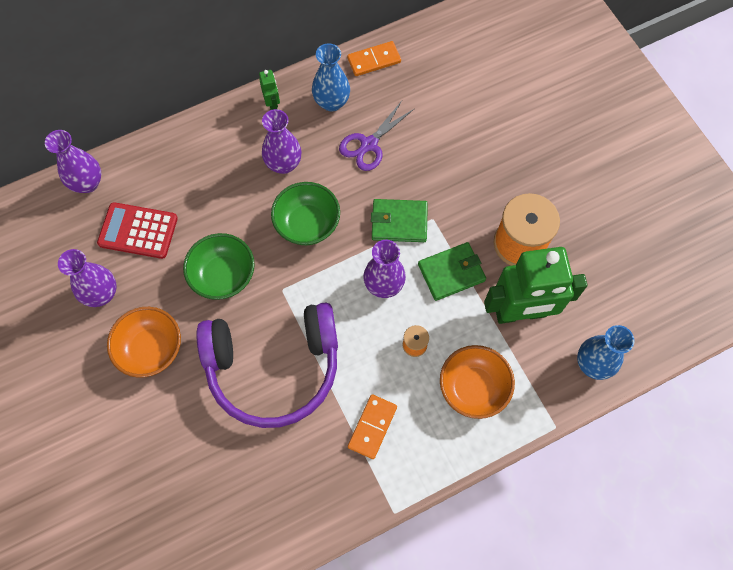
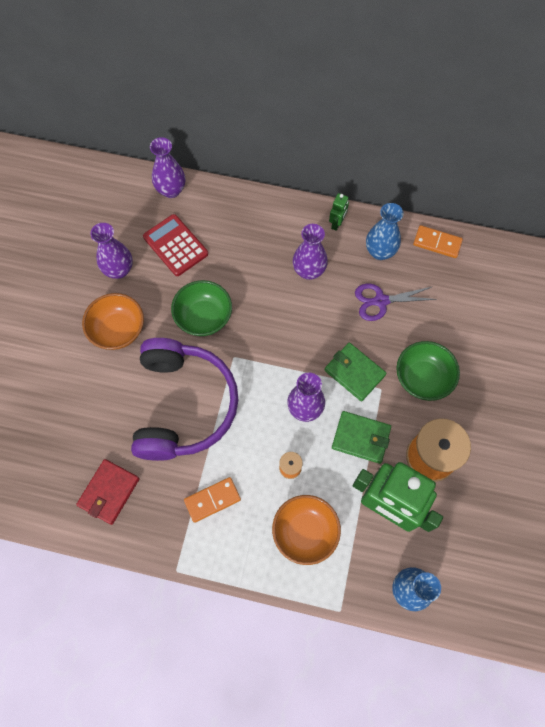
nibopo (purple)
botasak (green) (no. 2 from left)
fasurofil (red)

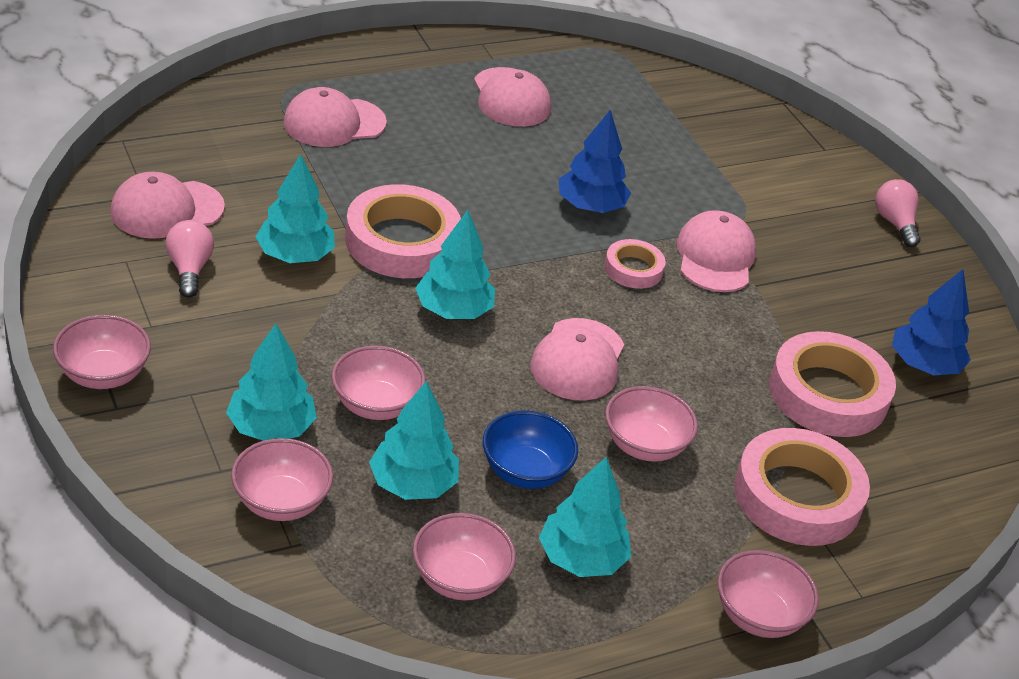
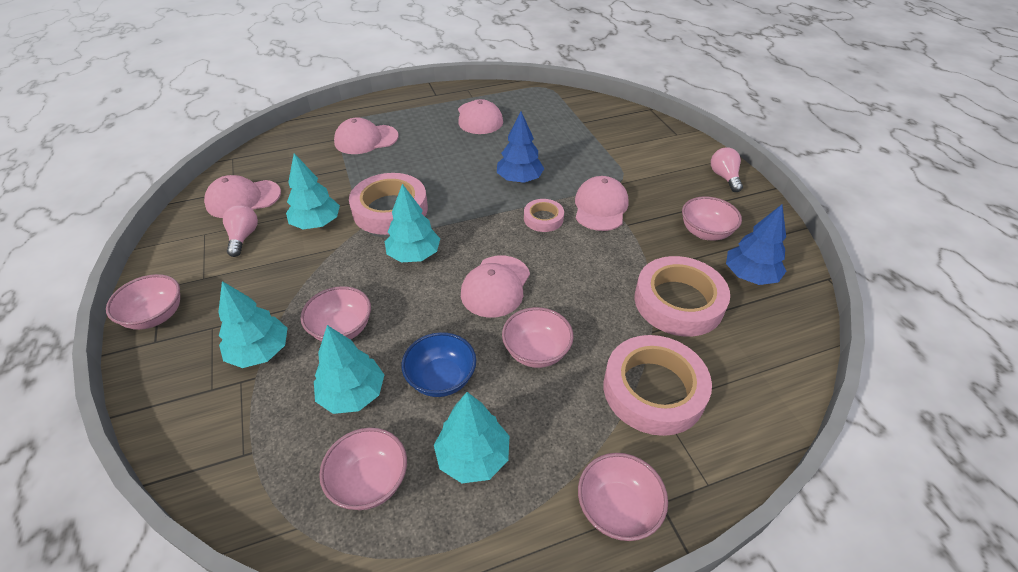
botasak (pink) (no. 6 from left)

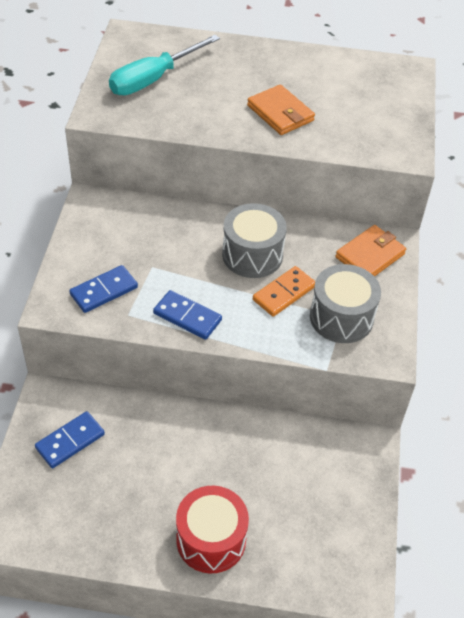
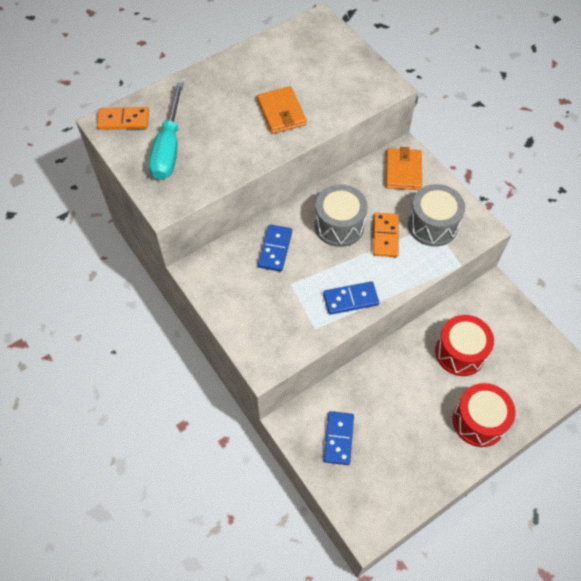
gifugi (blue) (no. 1 from left)
fasurofil (orange) (no. 1 from left)
gifugi (orange) (no. 1 from left)
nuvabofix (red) (no. 1 from left)

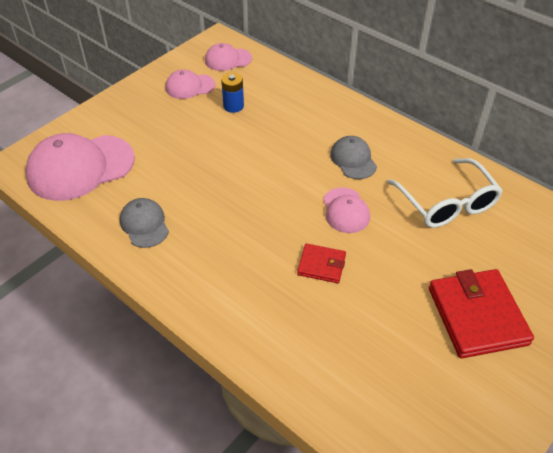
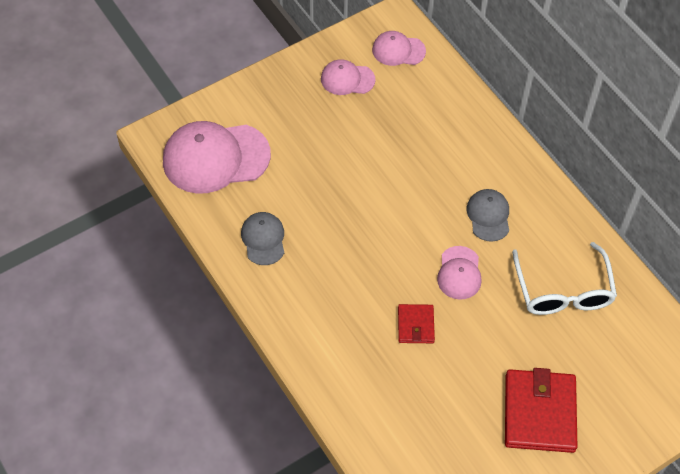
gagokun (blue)
fasurofil (red) (no. 1 from left)

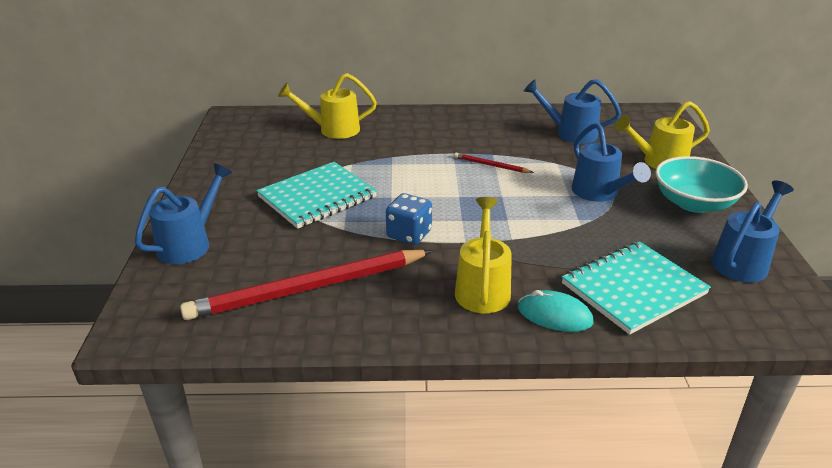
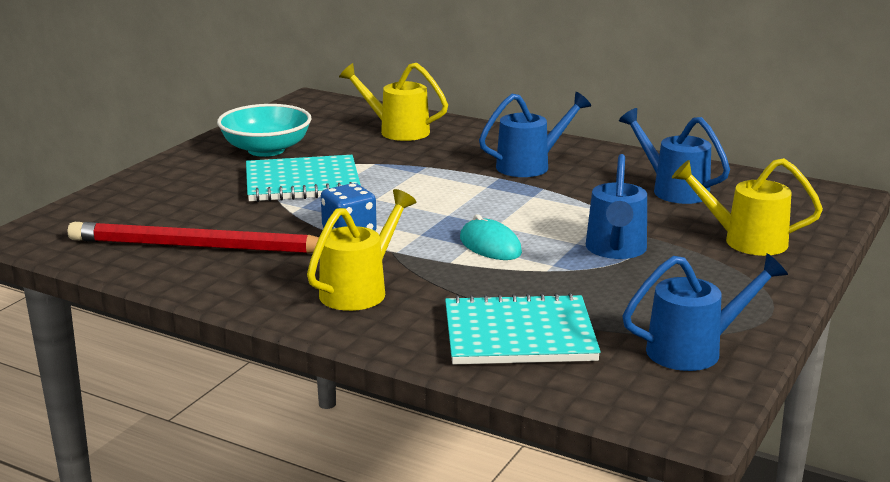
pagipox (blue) (no. 1 from left)
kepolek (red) (no. 2 from left in the first image)
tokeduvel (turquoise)
botasak (turquoise)

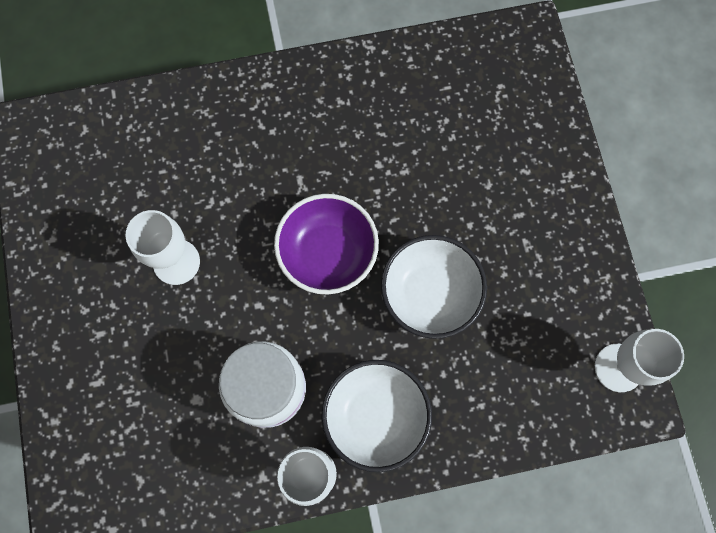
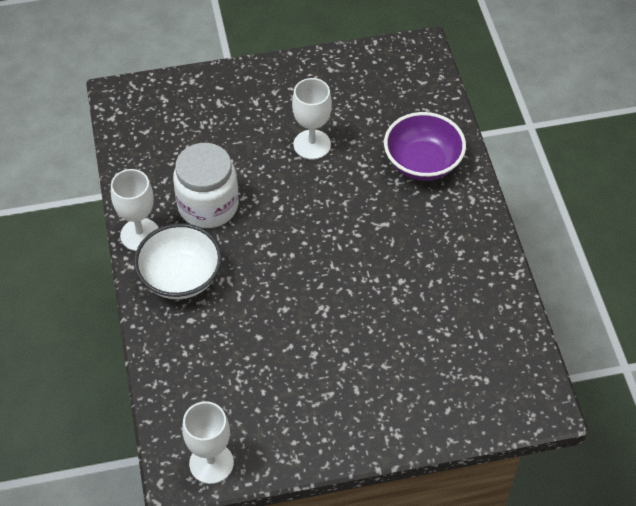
botasak (purple)
botasak (white) (no. 2 from left in the first image)

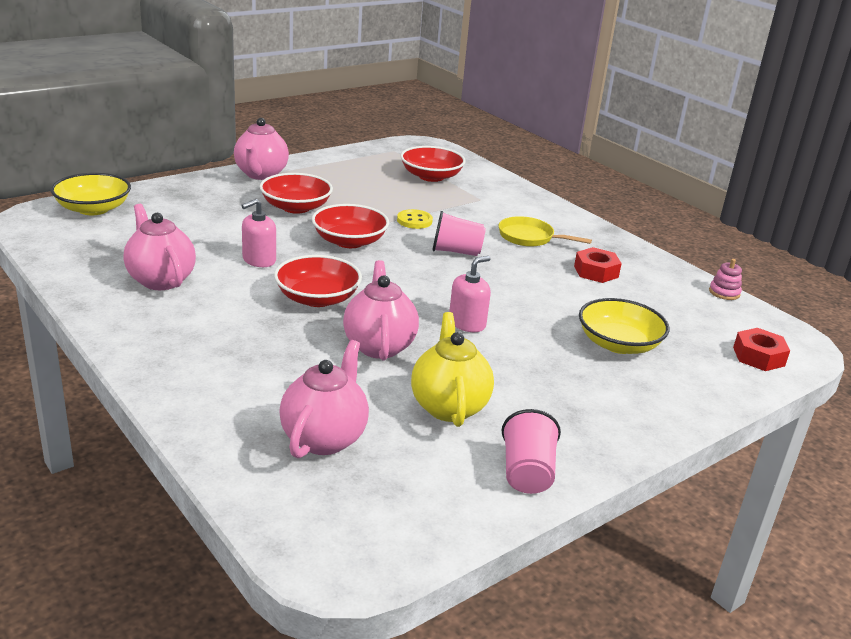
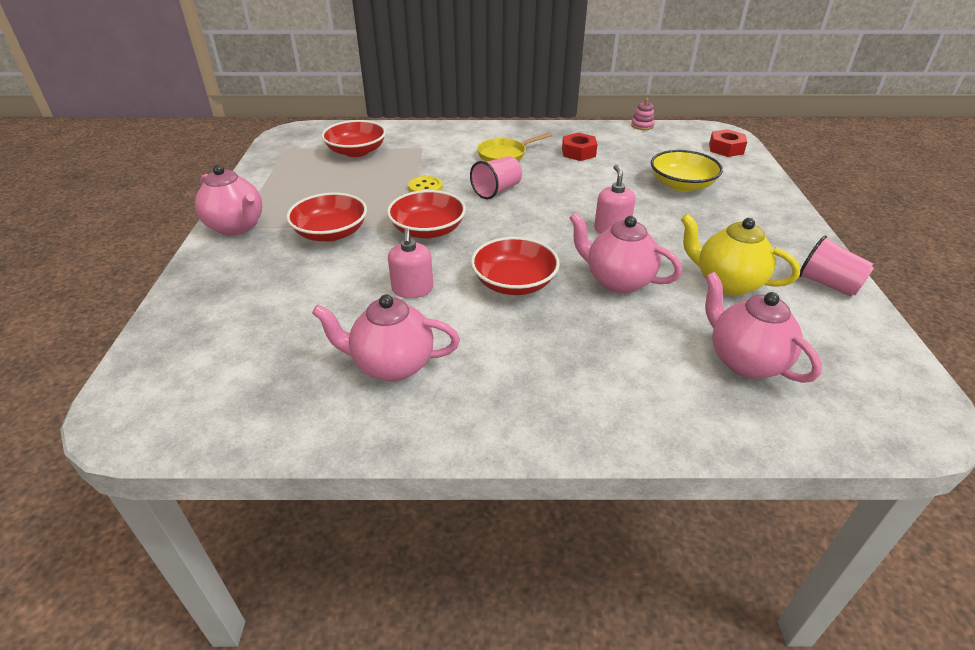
botasak (yellow) (no. 1 from left in the first image)

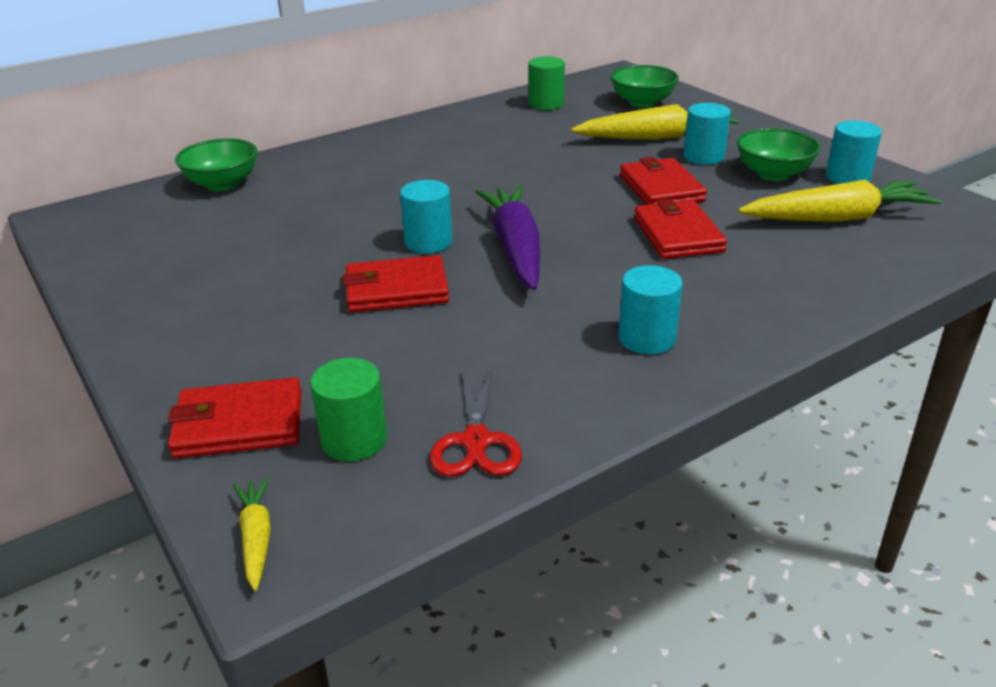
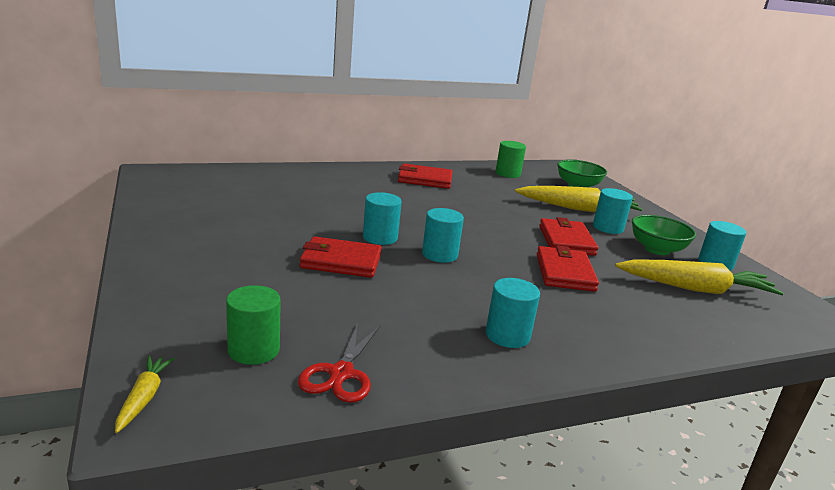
fasurofil (red) (no. 2 from left)
botasak (green) (no. 1 from left in the first image)
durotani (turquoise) (no. 2 from left)

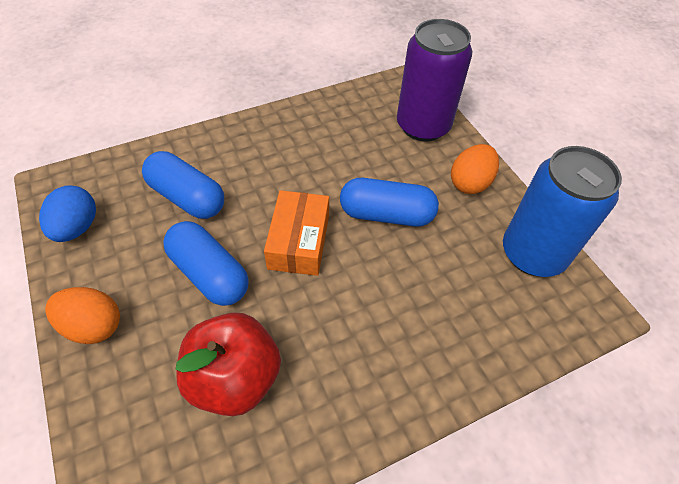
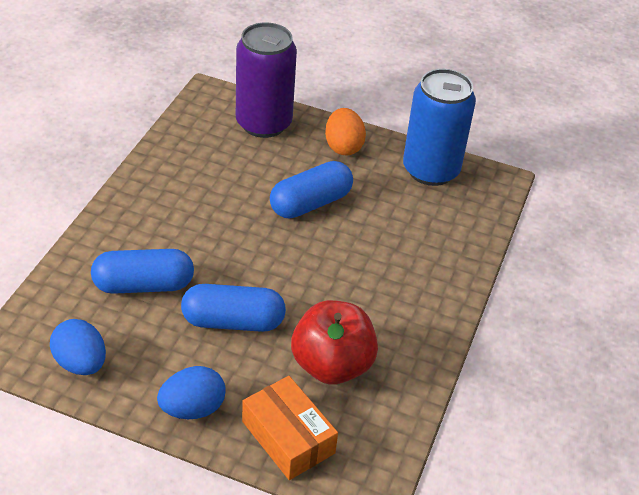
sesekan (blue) (no. 2 from left)
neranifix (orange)

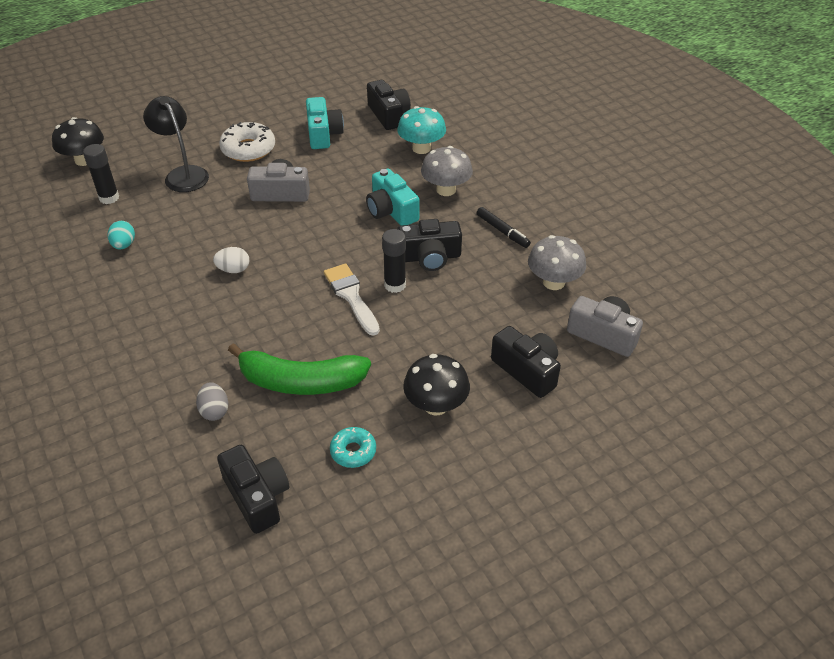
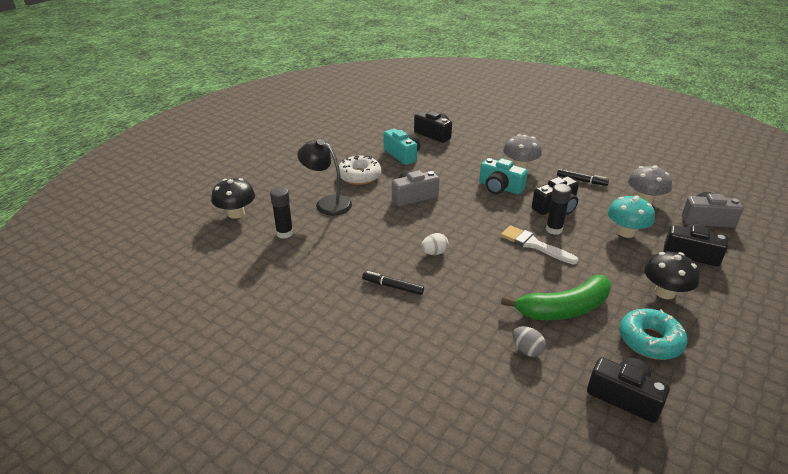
sesekan (turquoise)
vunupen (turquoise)
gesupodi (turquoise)
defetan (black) (no. 1 from left)

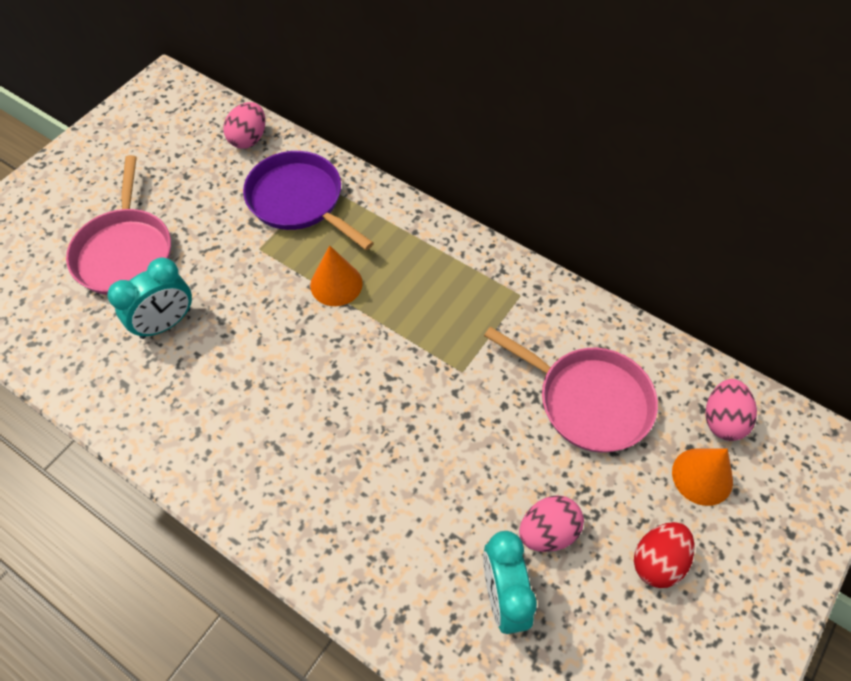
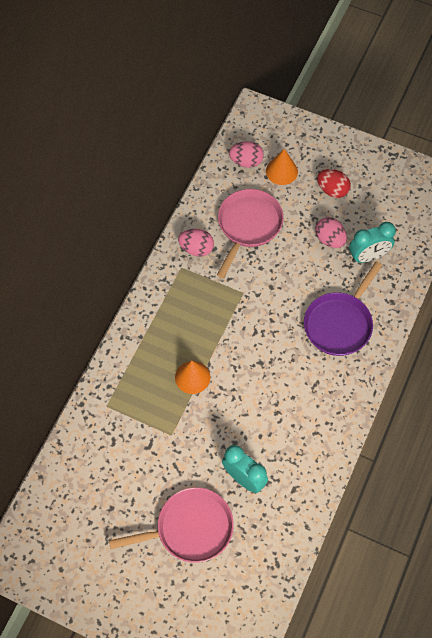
sesekan (pink) (no. 1 from left)
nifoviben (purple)

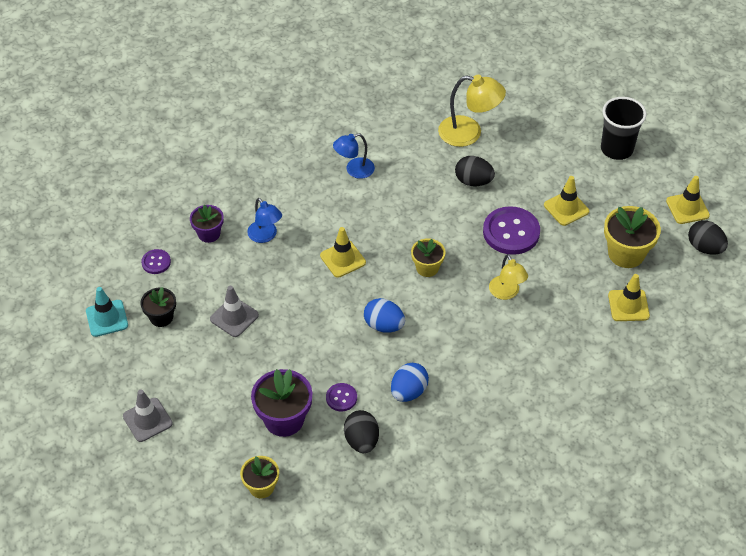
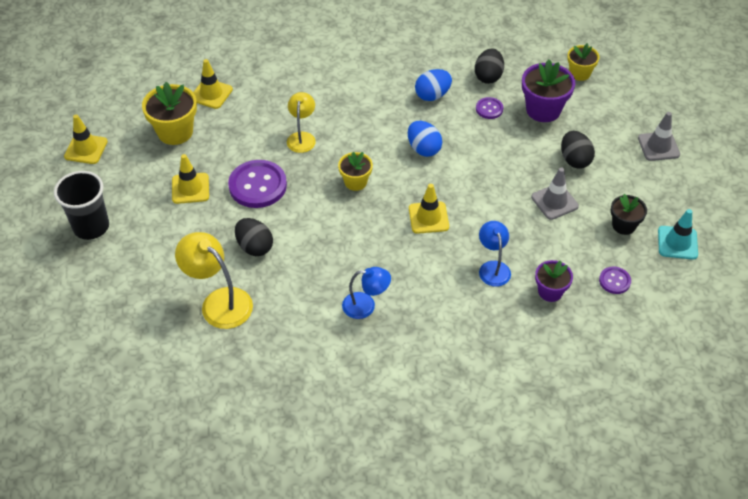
sesekan (black) (no. 3 from left)

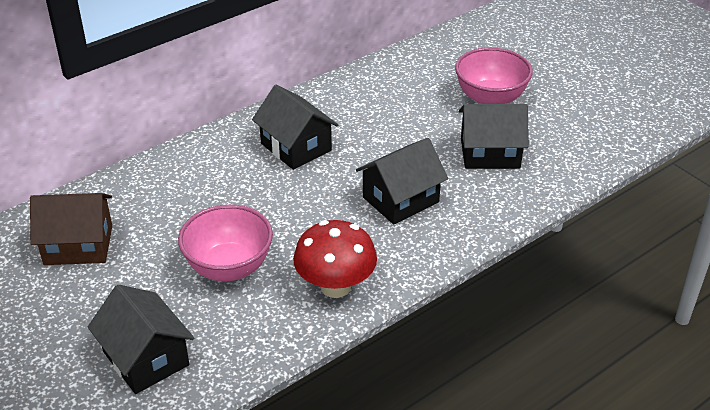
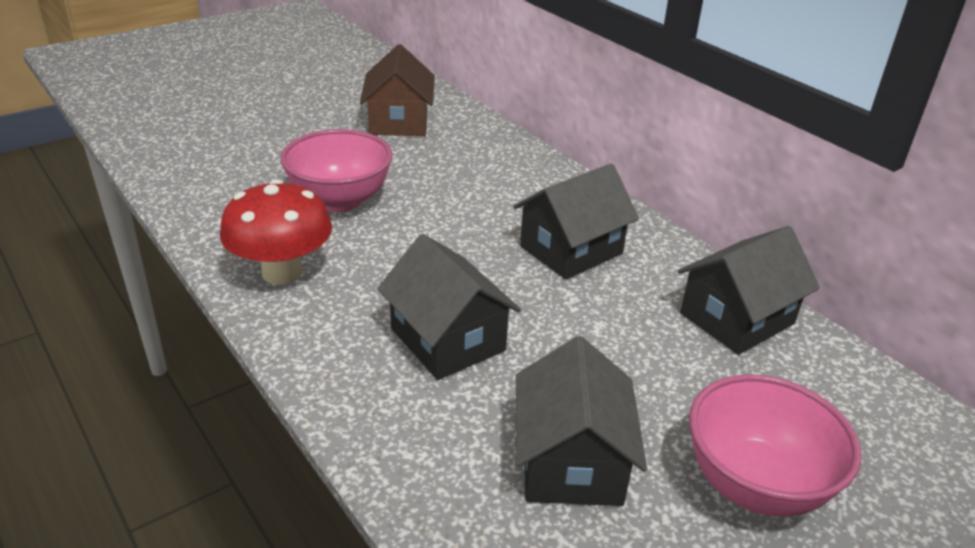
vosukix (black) (no. 4 from left)

